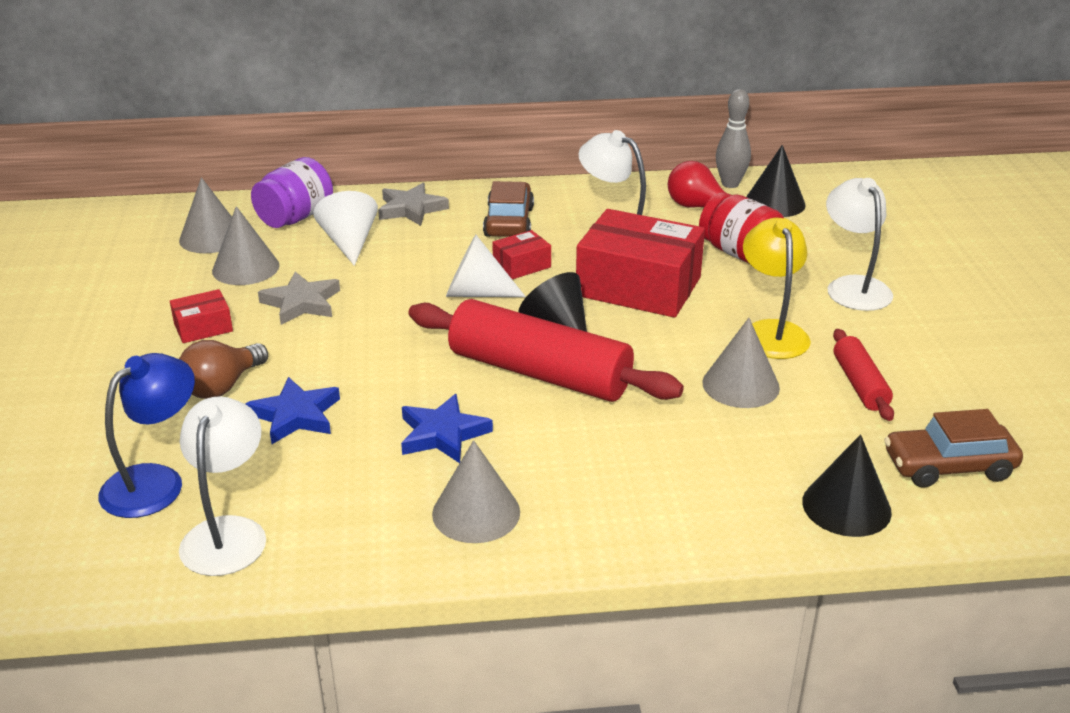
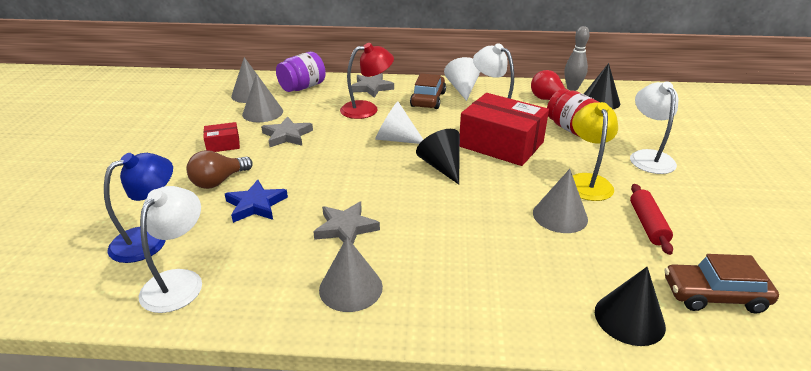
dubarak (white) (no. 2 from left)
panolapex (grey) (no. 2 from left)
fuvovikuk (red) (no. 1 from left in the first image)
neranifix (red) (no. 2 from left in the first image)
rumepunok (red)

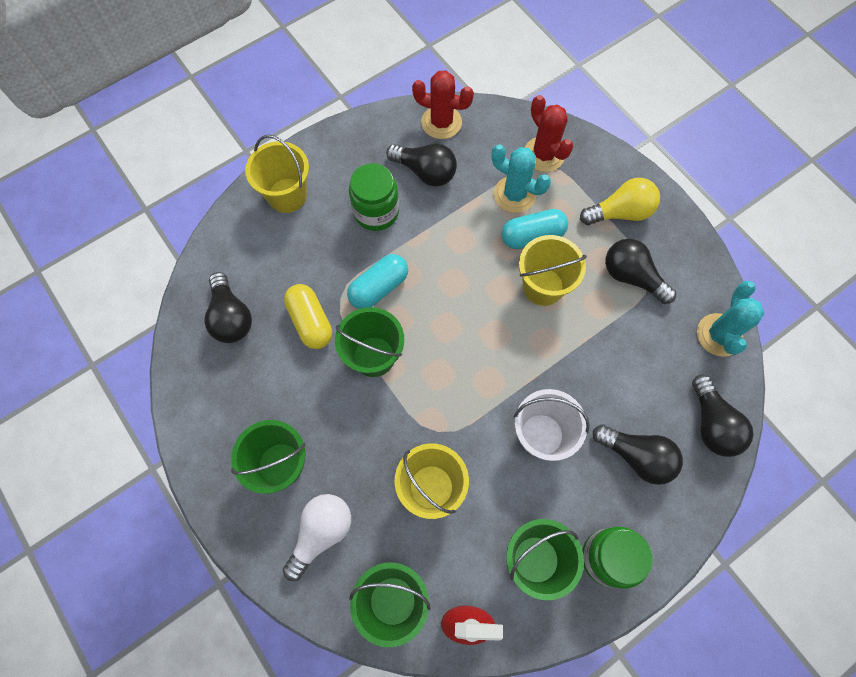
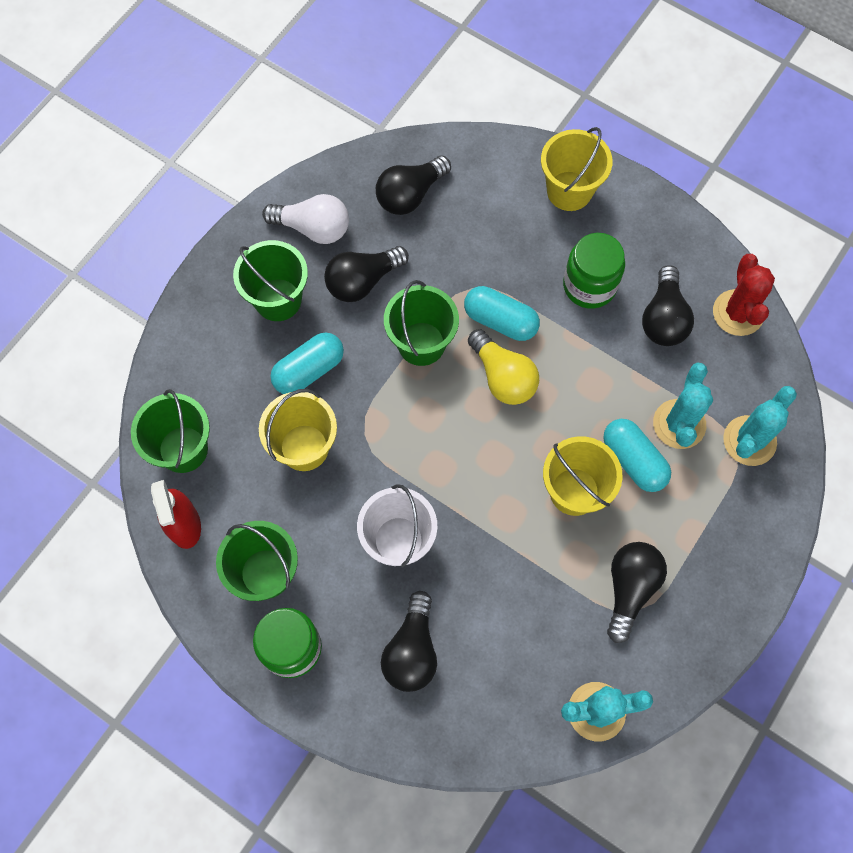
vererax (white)
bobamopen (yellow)
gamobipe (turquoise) (no. 3 from left)
vererax (yellow)
vererax (black) (no. 1 from left)
bobamopen (turquoise) (no. 1 from left)

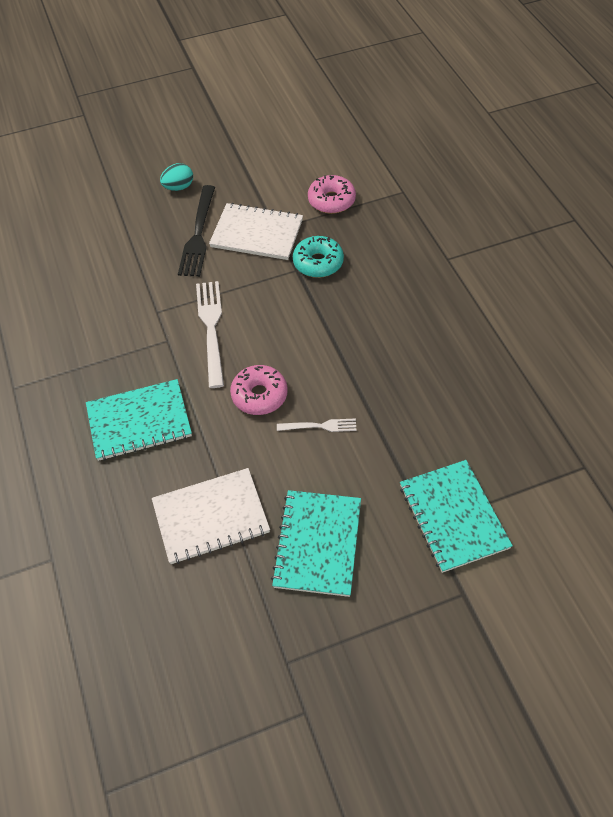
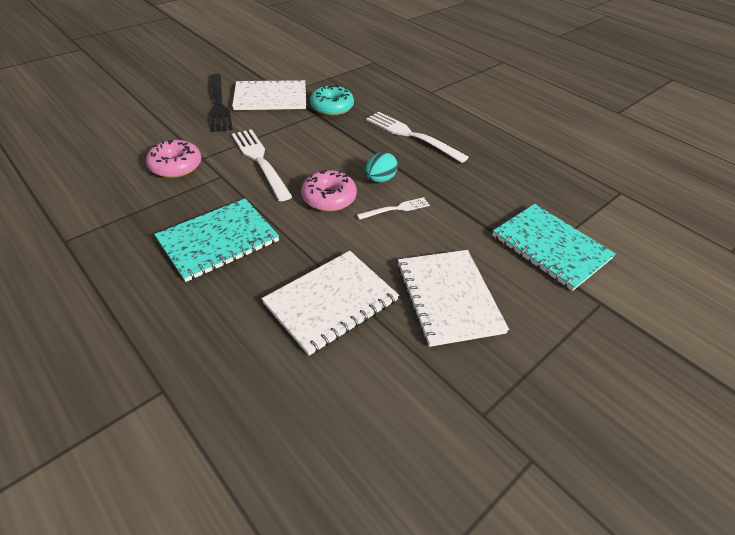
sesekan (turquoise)
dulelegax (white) (no. 3 from left)
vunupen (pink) (no. 1 from left)
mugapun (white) (no. 3 from left)

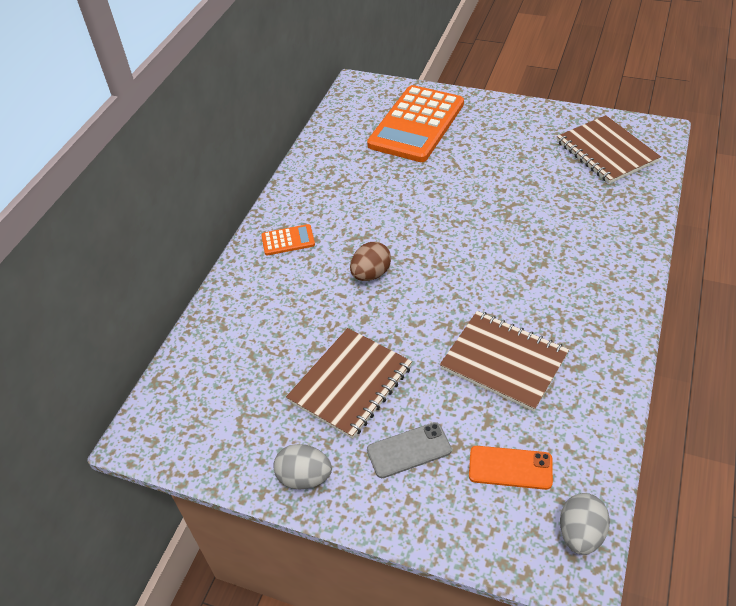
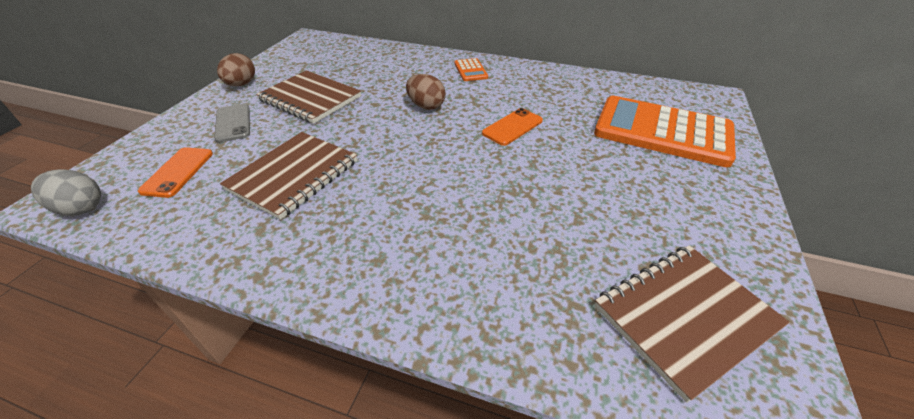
sesekan (brown) (no. 1 from left)
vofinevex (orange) (no. 2 from left)

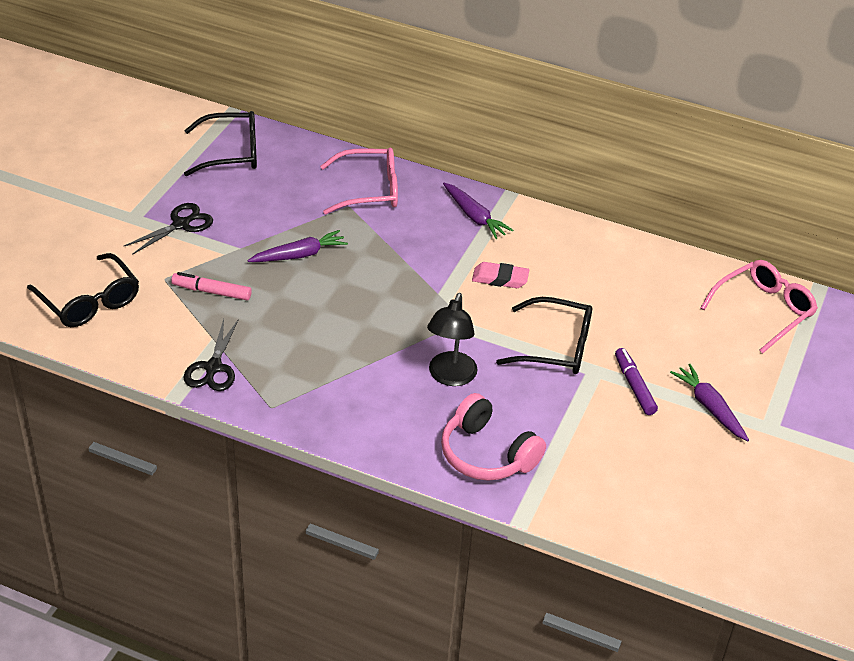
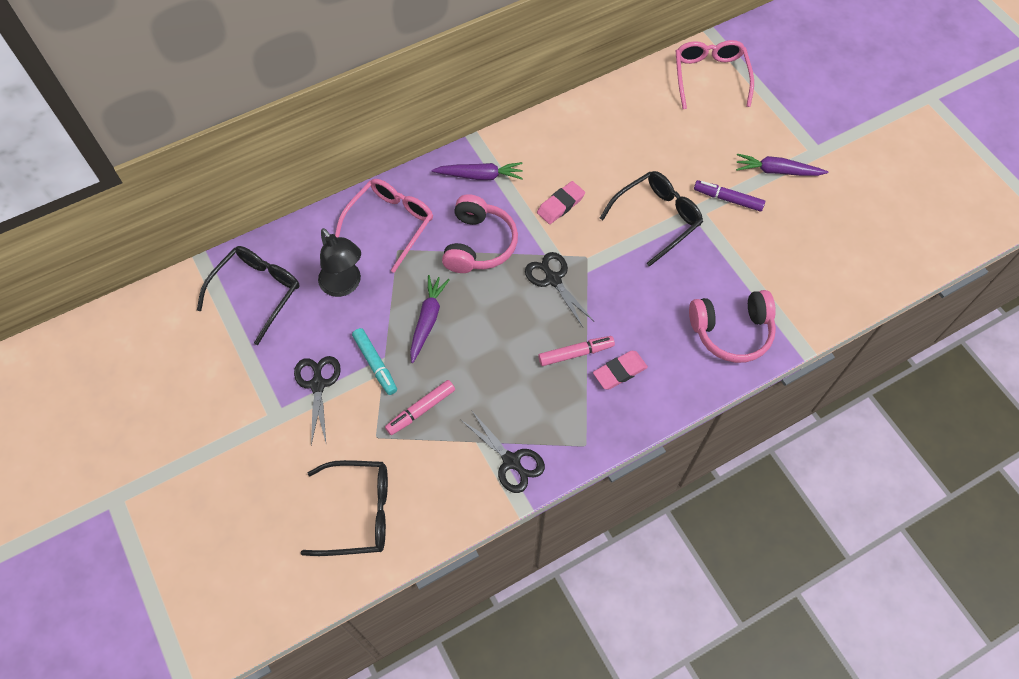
rumepunok (black)
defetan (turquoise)
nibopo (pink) (no. 1 from left)
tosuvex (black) (no. 3 from left)
defetan (pink) (no. 2 from left)
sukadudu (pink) (no. 2 from left)

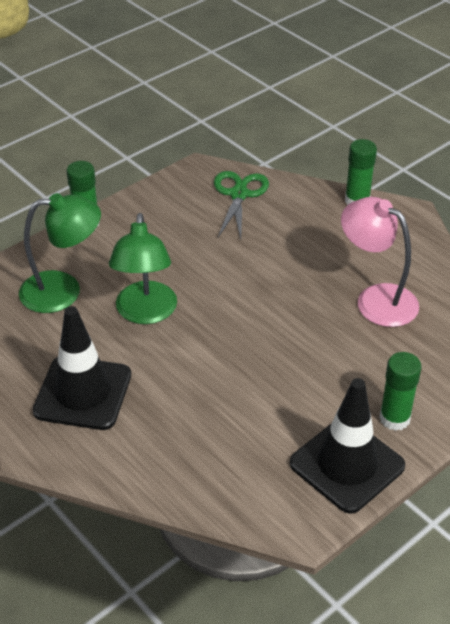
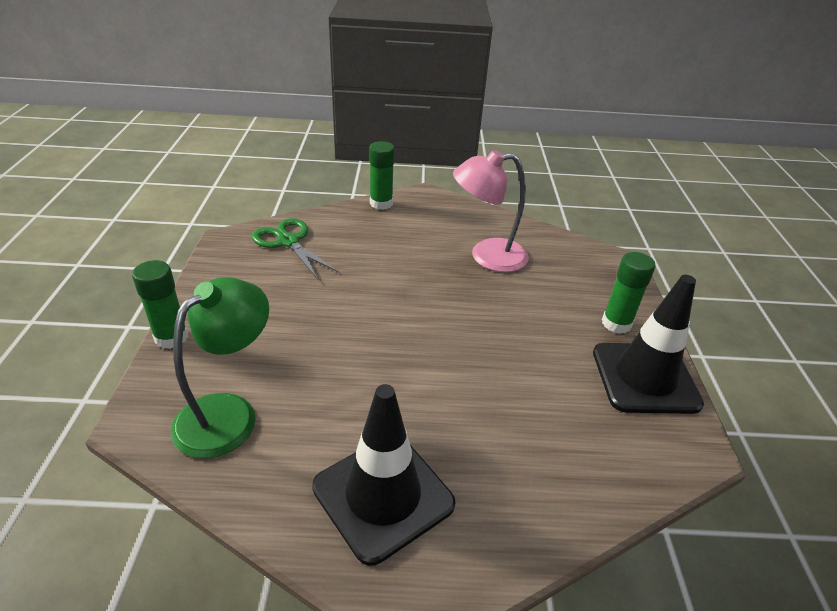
rumepunok (green) (no. 2 from left in the first image)

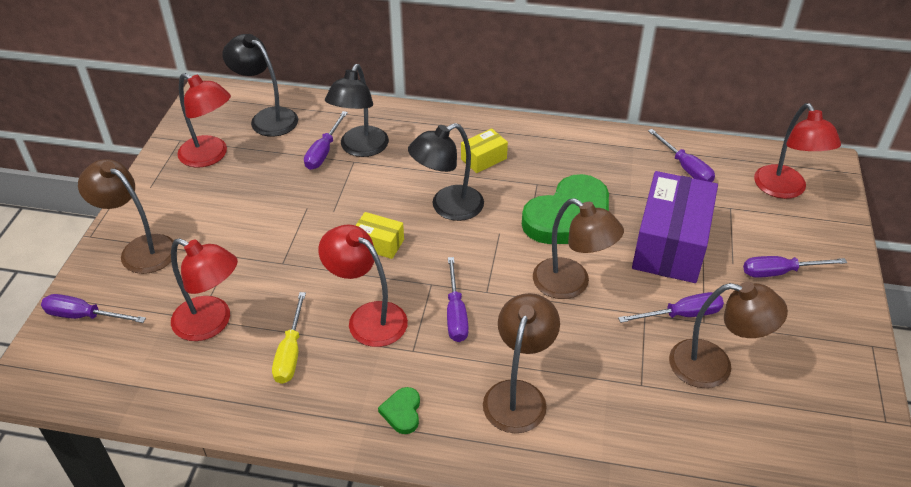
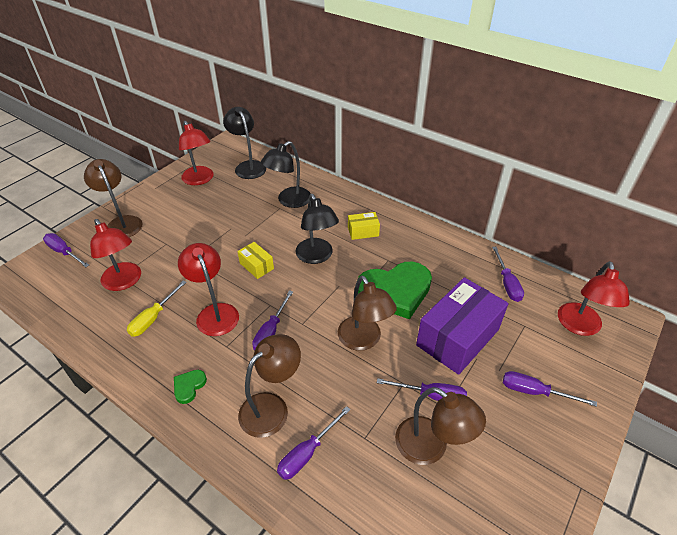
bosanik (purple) (no. 3 from left)
rumepunok (black) (no. 3 from left)

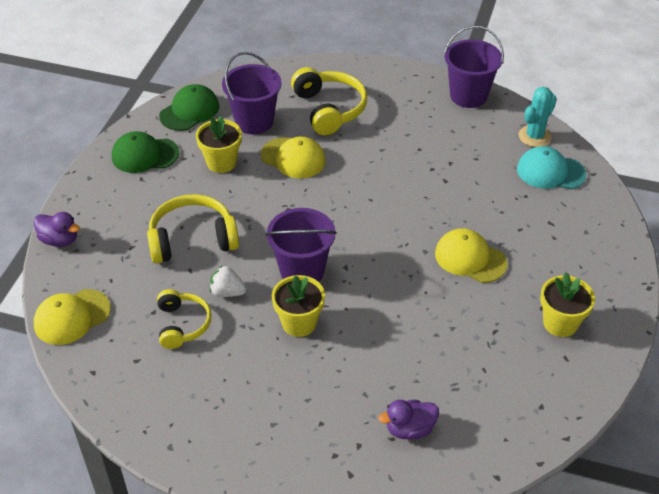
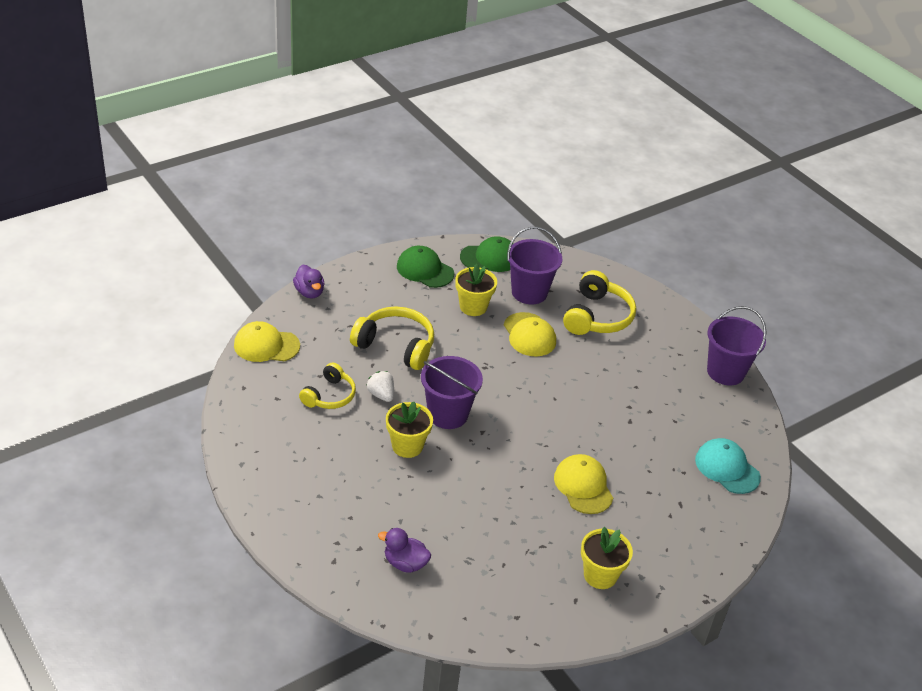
gamobipe (turquoise)

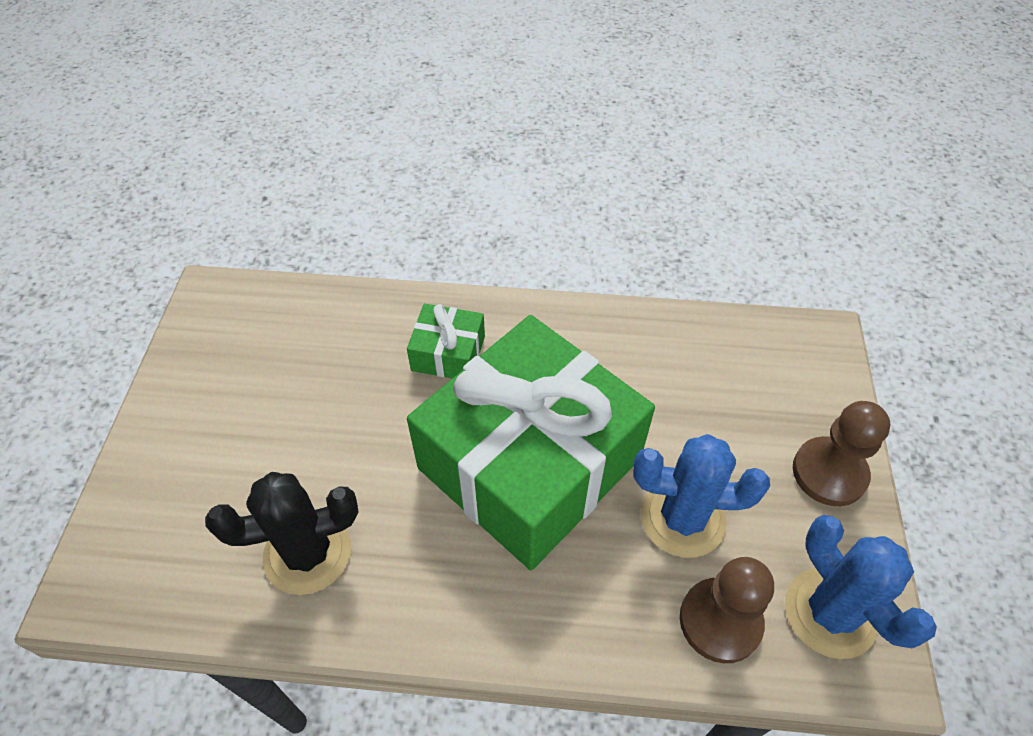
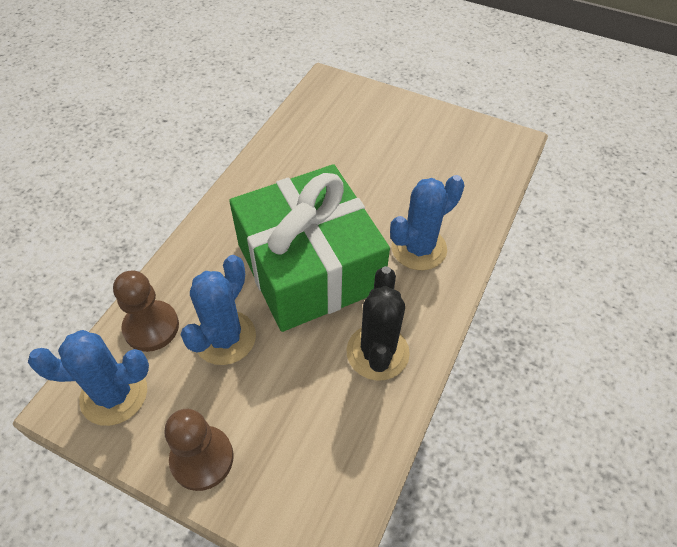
gamobipe (black)
gamobipe (blue) (no. 3 from left)

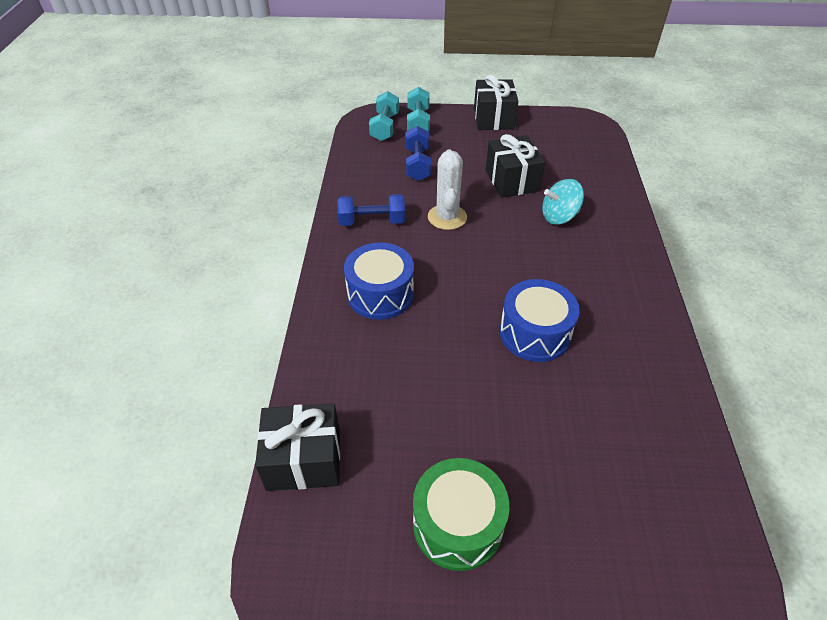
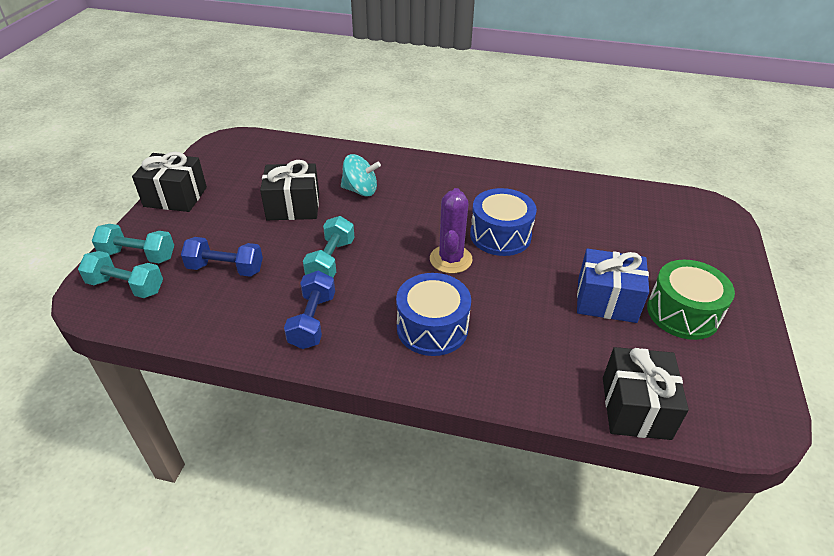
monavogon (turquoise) (no. 3 from left)
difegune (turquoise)
gamobipe (purple)
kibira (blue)

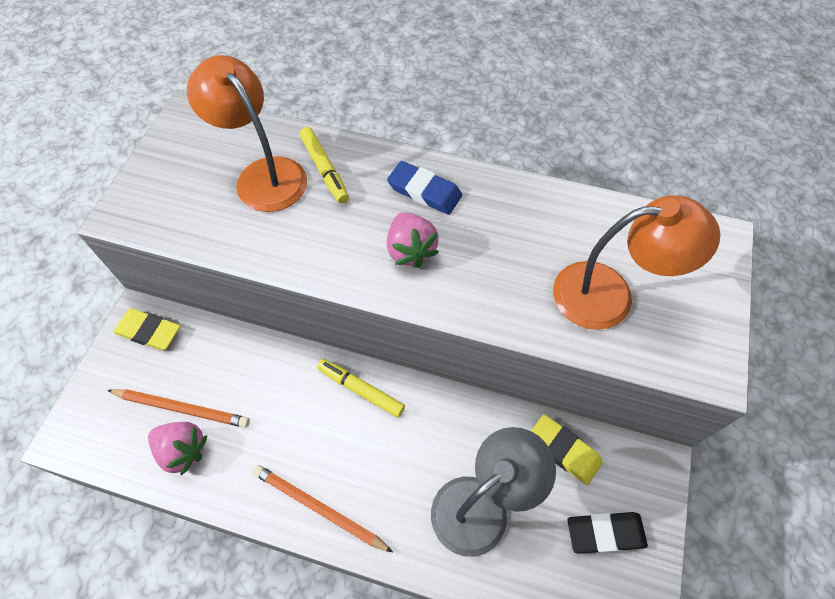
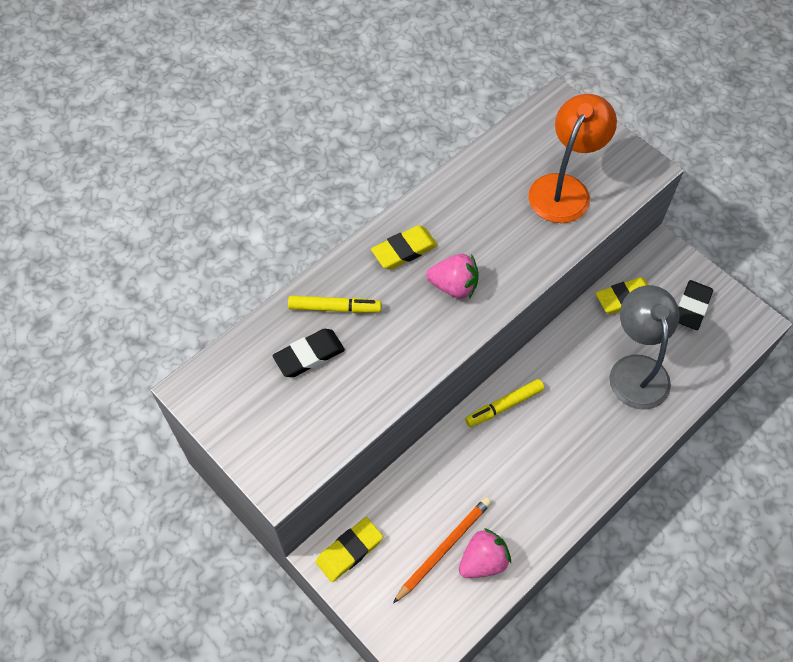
sukadudu (black) (no. 1 from left)
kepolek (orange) (no. 2 from left in the first image)
sukadudu (yellow) (no. 2 from left)

